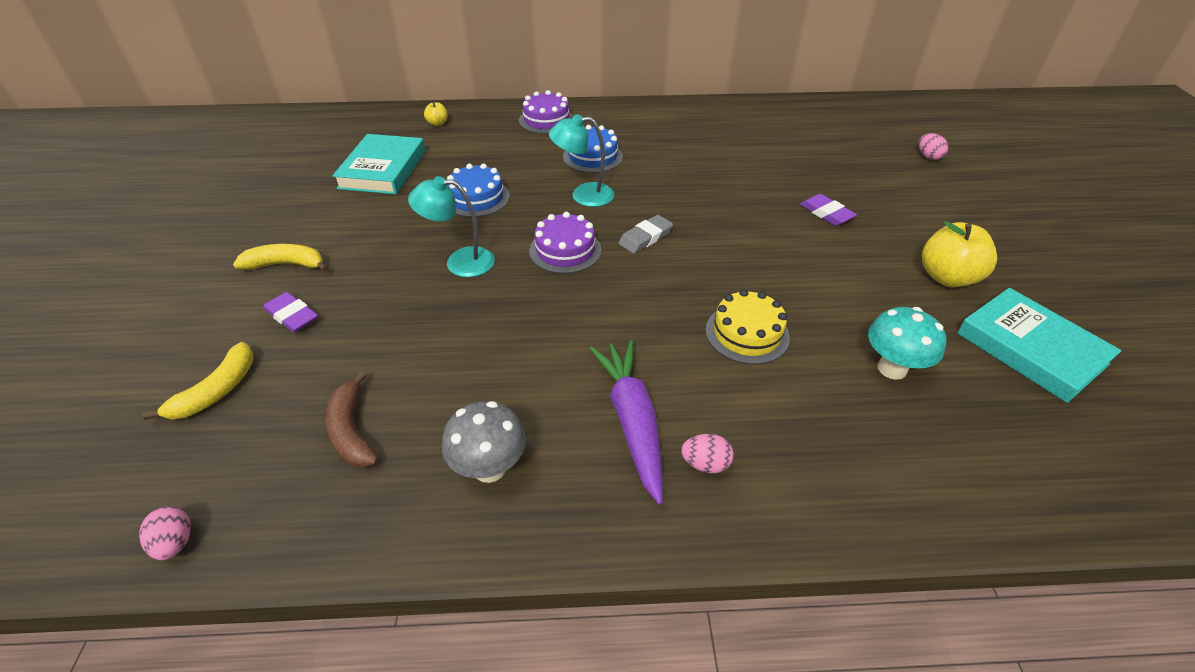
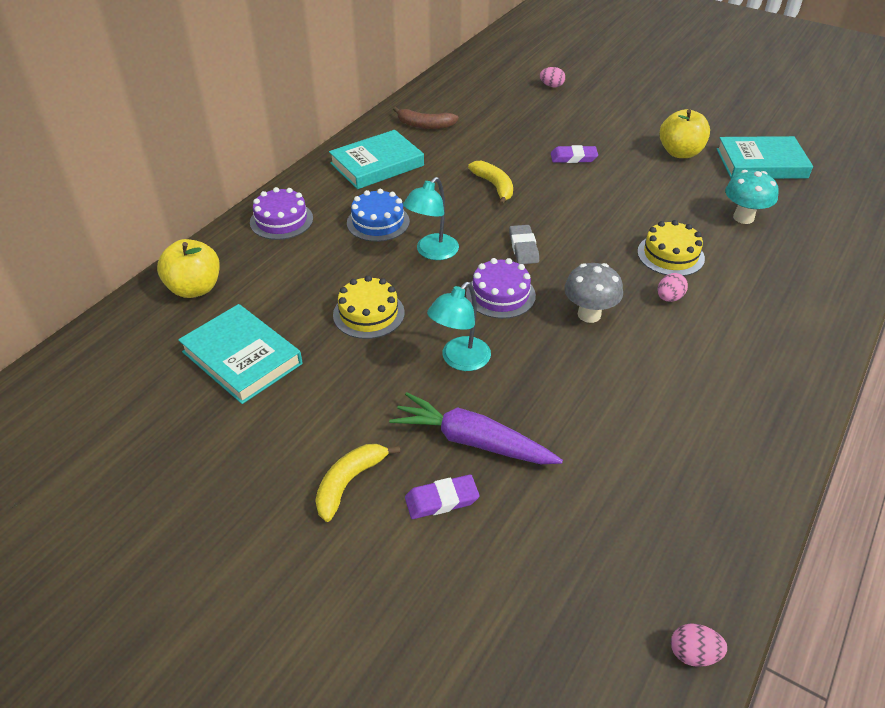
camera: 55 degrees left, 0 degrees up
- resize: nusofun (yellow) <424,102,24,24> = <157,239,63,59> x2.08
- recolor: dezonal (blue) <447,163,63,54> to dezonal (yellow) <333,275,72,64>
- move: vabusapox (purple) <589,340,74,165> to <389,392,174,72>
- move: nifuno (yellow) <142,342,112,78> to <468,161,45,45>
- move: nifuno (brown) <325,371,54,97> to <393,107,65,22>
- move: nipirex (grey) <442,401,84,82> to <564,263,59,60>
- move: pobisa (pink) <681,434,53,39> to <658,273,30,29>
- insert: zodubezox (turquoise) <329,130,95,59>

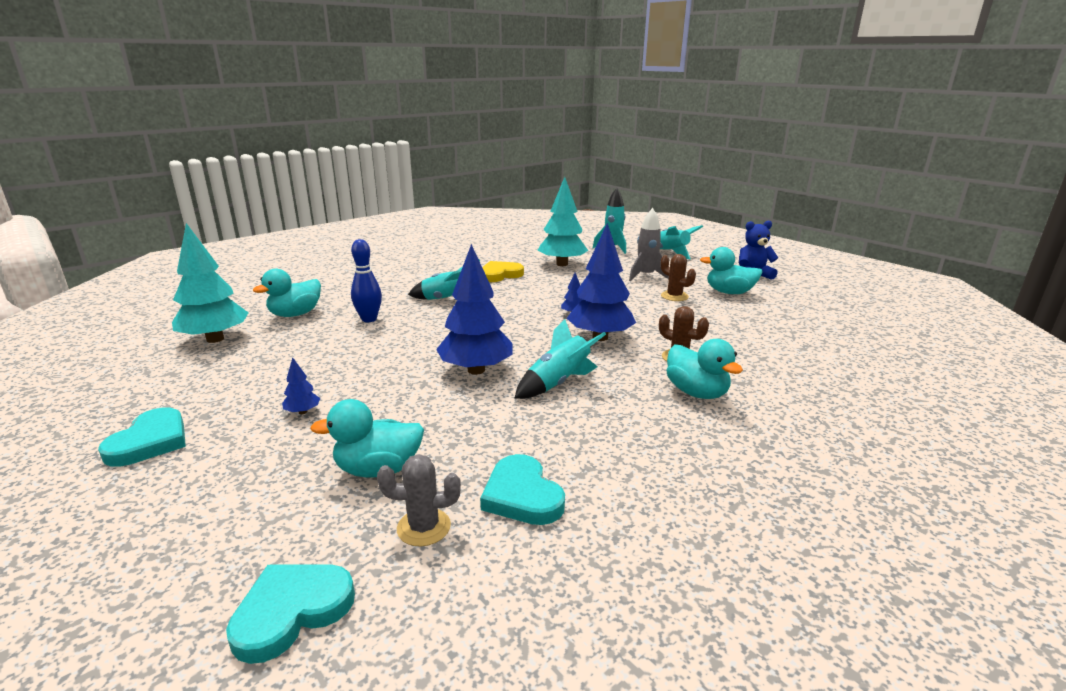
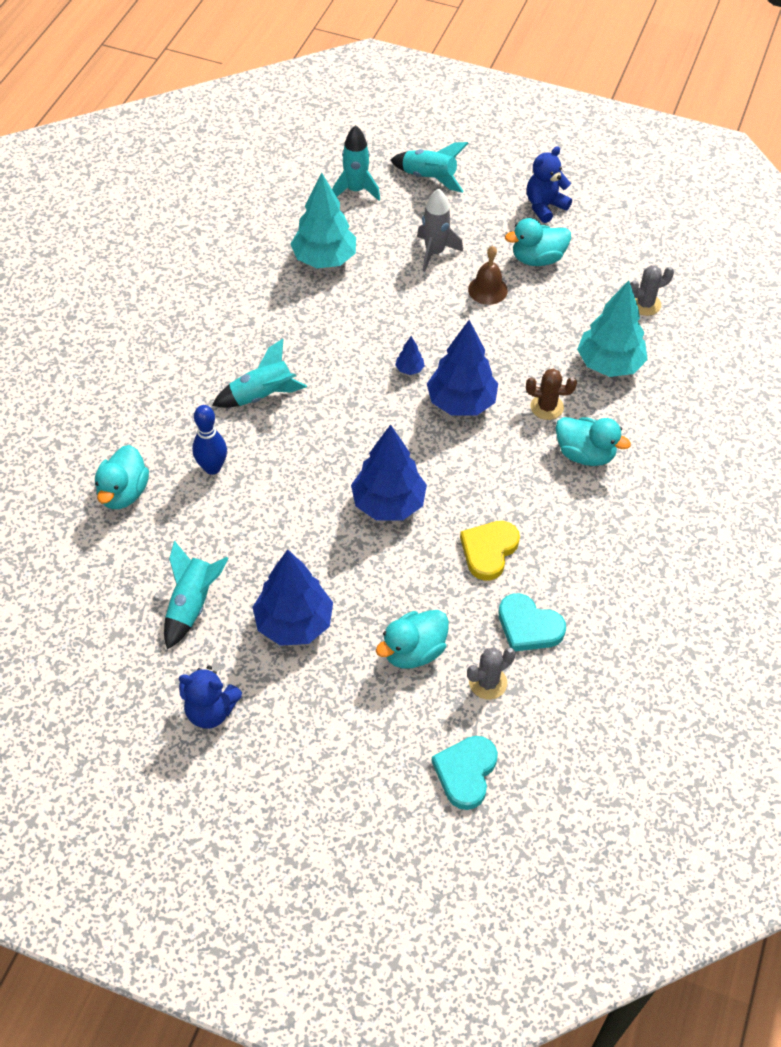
camera: 30 degrees left, 30 degrees up
- move: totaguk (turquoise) <172,223,77,120> to <577,280,71,97>
- replace: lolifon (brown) <661,254,35,47> to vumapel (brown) <468,246,40,59>
- move: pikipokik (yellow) <482,261,42,21> to <460,521,60,60>
- move: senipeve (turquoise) <514,319,92,80> to <164,540,64,110>
- resize: totaguk (blue) <282,357,38,57> = <253,550,80,96> x2.38
- replace: pikipokik (turquoise) <98,407,88,60> to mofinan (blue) <179,666,63,63>
- insert: lolifon (grey) <630,265,44,51>

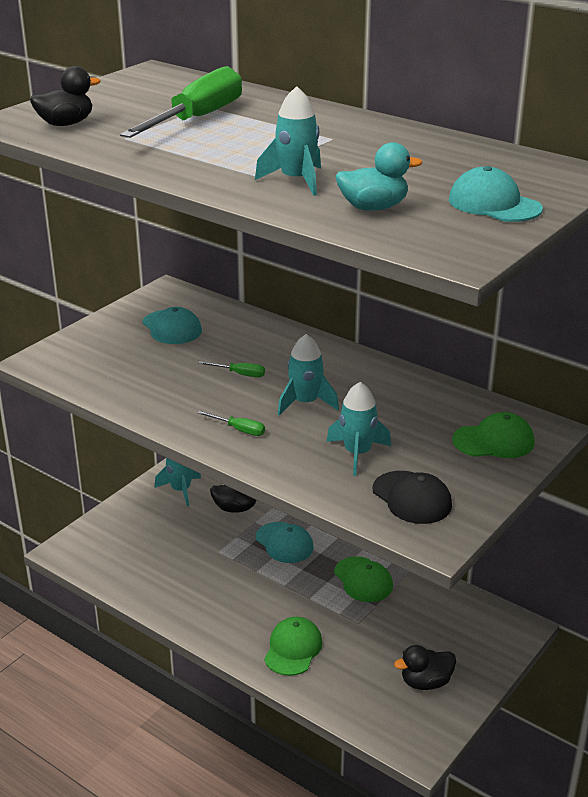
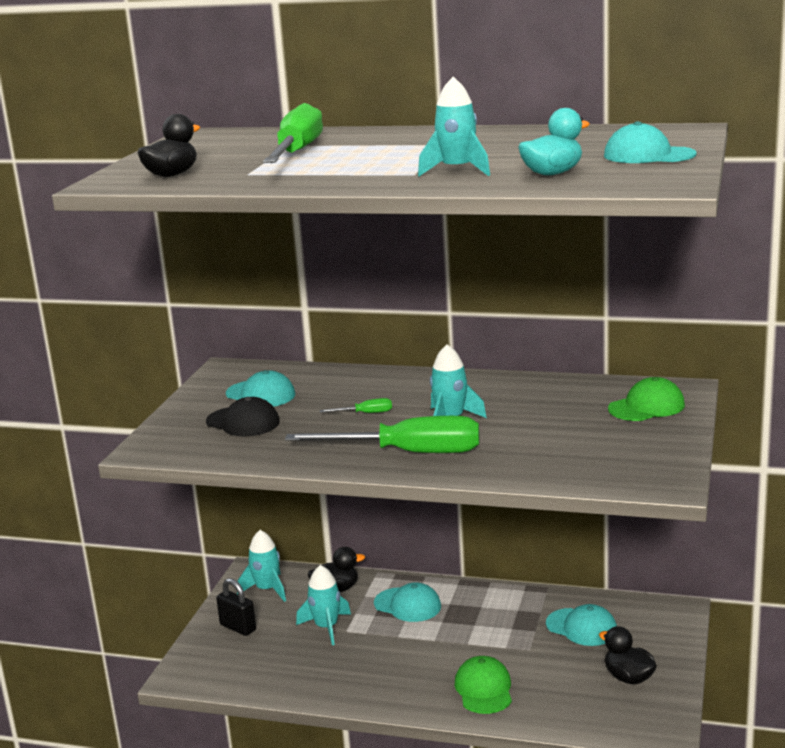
camera: 20 degrees left, 10 degrees down
- move: senipeve (turquoise) <327,382,64,94> to <296,565,55,80>
- resize: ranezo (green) <198,411,67,25> = <285,416,194,37> x2.50
- move: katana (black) <372,471,80,53> to <206,397,74,39>
- delete: katana (green) <334,556,59,46>
- rotate: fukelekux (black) <394,645,62,45> = <599,626,58,59> 90 degrees clockwise
- insert: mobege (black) <216,578,40,58>
- insert: katana (turquoise) <546,604,71,42>

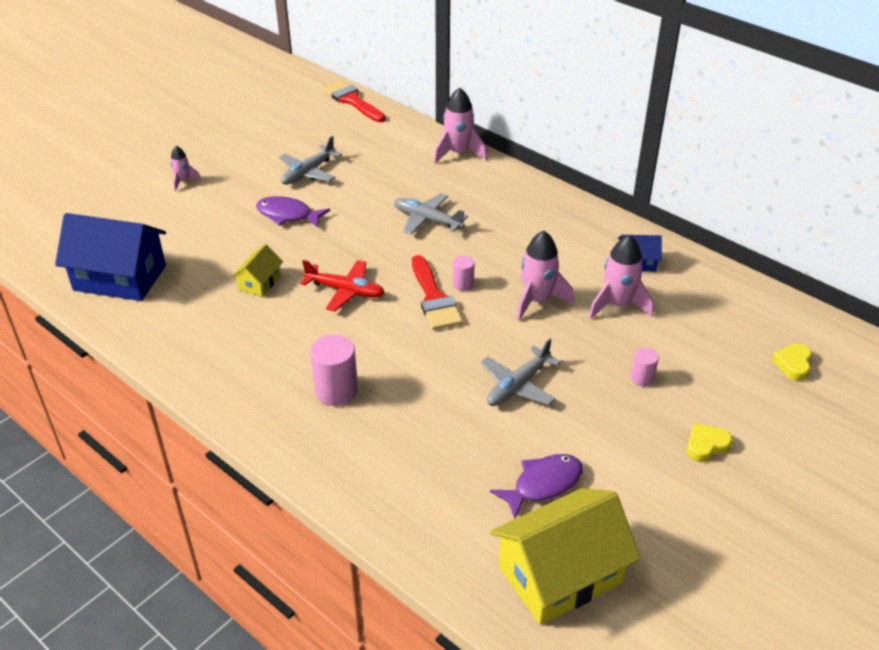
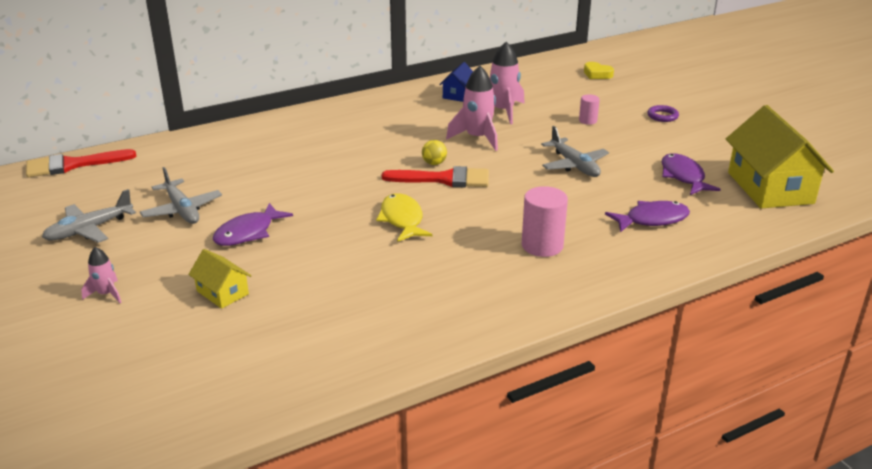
camera: 70 degrees left, 10 degrees down
- delete: senipeve (pink) <434,87,53,77>
- move: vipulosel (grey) <394,193,74,42> to <42,189,94,54>
- delete: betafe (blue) <55,213,111,88>
- move: betafe (yellow) <232,244,51,53> to <188,249,63,60>
- replace: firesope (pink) <453,256,22,35> to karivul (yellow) <422,140,25,25>
- replace: vipulosel (red) <300,260,85,51> to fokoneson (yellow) <376,193,56,49>
- replace: pikipokik (yellow) <687,424,45,38> to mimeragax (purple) <647,105,32,17>
- insert: fokoneson (purple) <605,201,85,31>

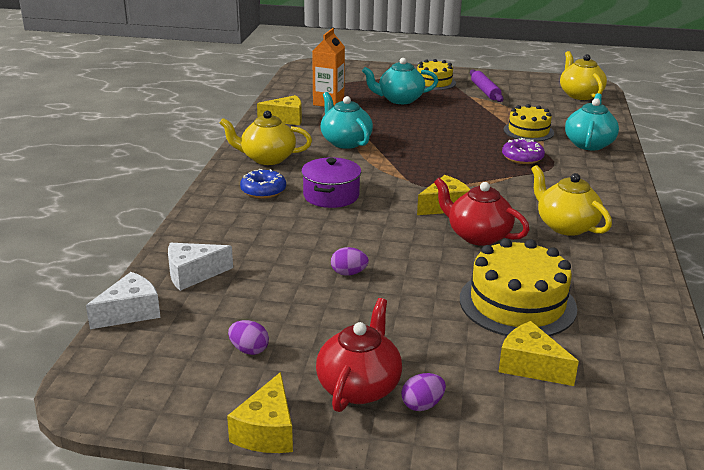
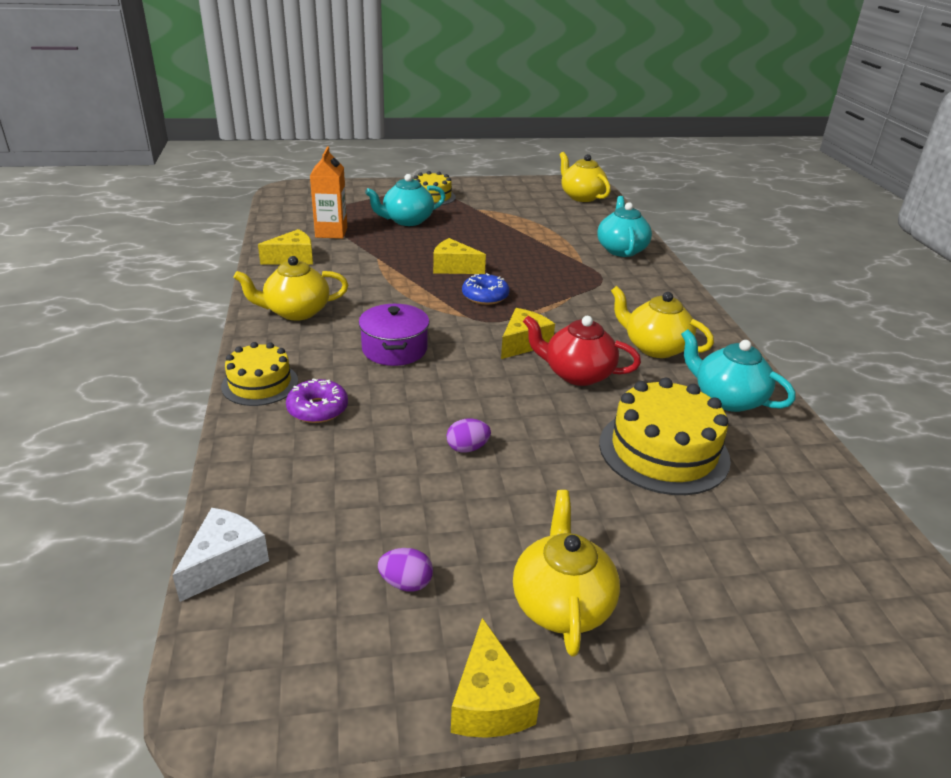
camera: 20 degrees left, 5 degrees up
- delete: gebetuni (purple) <470,70,34,32>
- move: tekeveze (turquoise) <321,92,52,57> to <681,329,115,83>
- move: dezonal (yellow) <503,104,51,38> to <221,342,77,64>
- move: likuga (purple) <502,138,43,26> to <286,378,62,45>
- move: likuga (blue) <240,169,46,30> to <462,273,47,32>
- delete: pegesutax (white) <168,243,65,48>
- recolor: tekeveze (red) <316,298,86,114> to tekeveze (yellow) <513,490,107,166>
- move: pegesutax (yellow) <499,321,80,65> to <433,238,53,36>
- delete: pobisa (purple) <401,373,45,38>

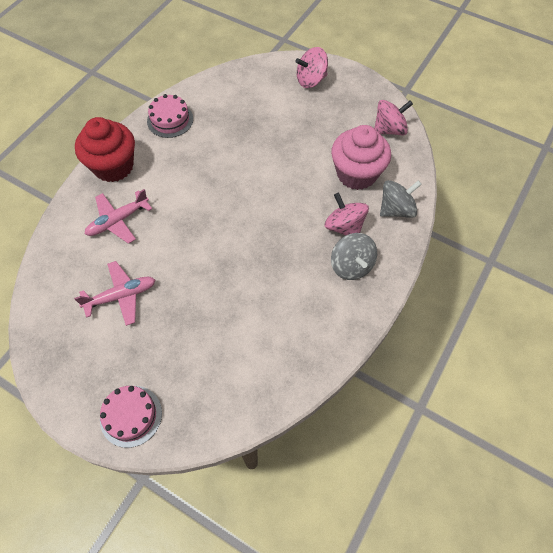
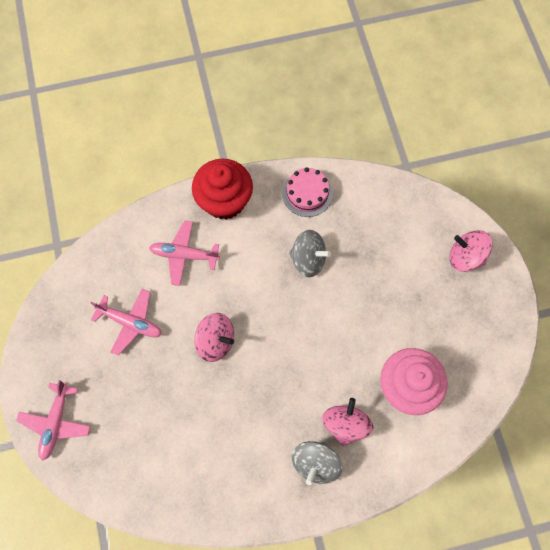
camera: 45 degrees right, 10 degrees up
- move: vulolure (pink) <374,100,39,35> to <194,313,40,49>
- move: vulolure (grey) <380,180,42,38> to <289,230,42,47>
- replace: dezonal (pink) <100,386,62,62> to vipulosel (pink) <16,380,75,81>

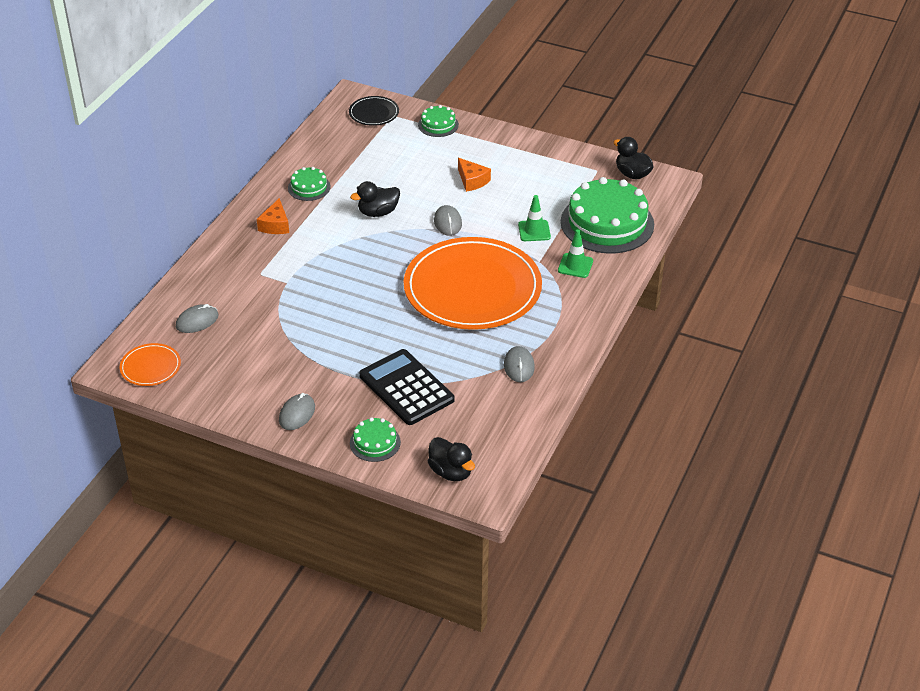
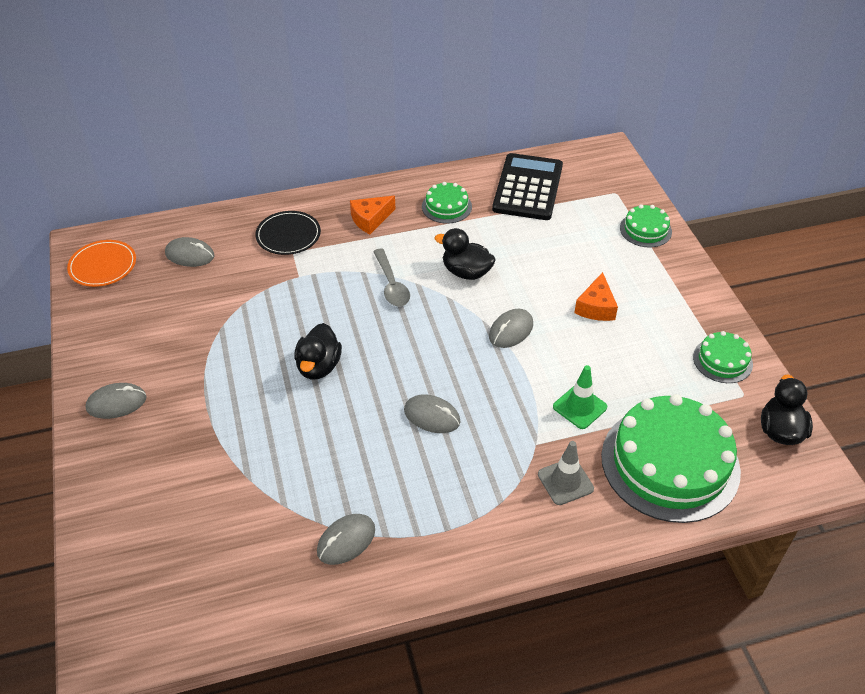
camera: 50 degrees right, 5 degrees up
- move: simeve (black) <349,96,50,30> to <255,211,66,44>
- recolor: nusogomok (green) <558,229,35,49> to nusogomok (grey) <538,441,56,64>
- replace: simeve (orange) <404,237,138,93> to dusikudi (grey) <404,395,56,38>
- move: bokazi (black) <359,349,96,76> to <492,153,71,67>
- move: dezonal (green) <350,417,51,45> to <693,331,60,52>
- move: fukelekux (black) <428,437,47,44> to <294,323,48,56>
- insert: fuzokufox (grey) <373,249,37,57>

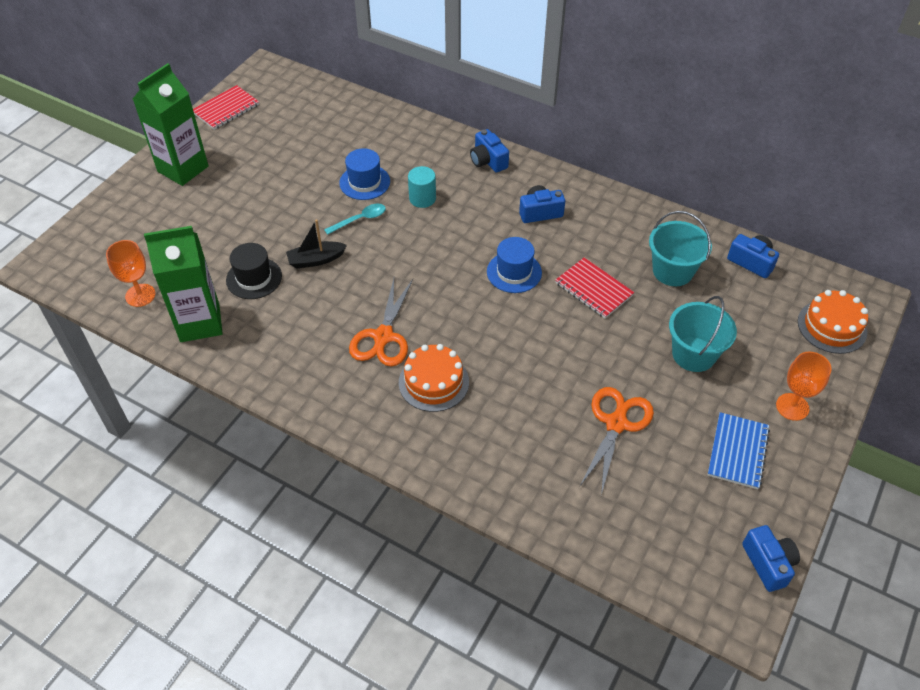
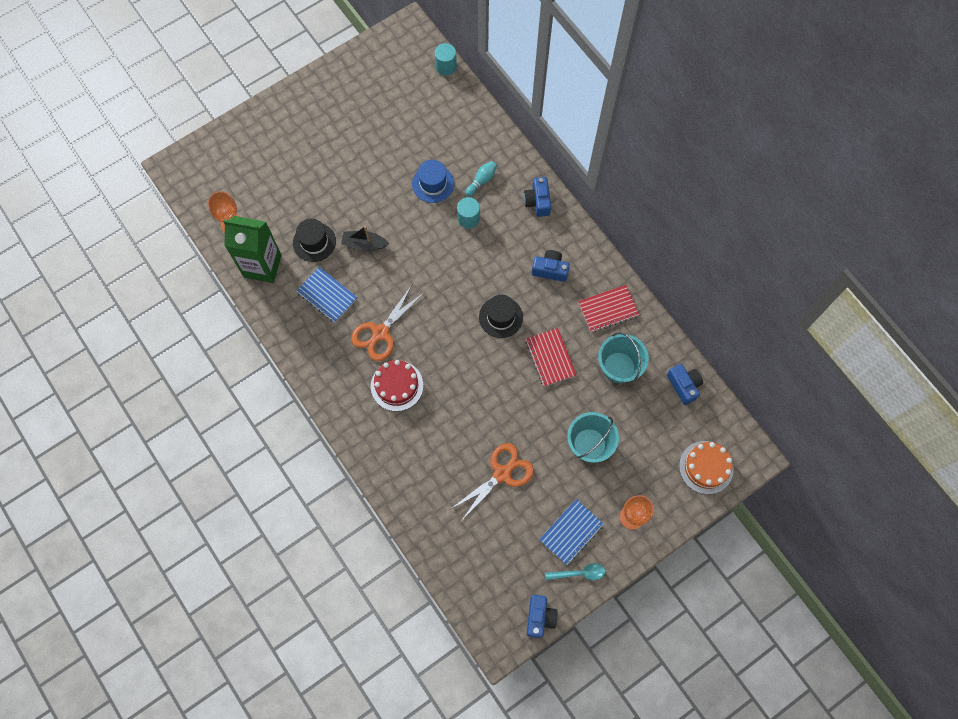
camera: 25 degrees right, 20 degrees up
- delete: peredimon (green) <133,63,76,123>
- move: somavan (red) <193,85,66,45> to <578,285,61,47>
- move: fuzokufox (turquoise) <324,204,62,31> to <545,563,60,17>
- recolor: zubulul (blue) <487,237,55,56> to zubulul (black) <479,295,44,43>
- recolor: dezonal (orange) <399,344,70,68> to dezonal (red) <371,360,52,51>
- insert: firesope (turquoise) <435,43,22,33>
- insert: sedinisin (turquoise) <465,161,32,35>
- insert: somavan (blue) <296,267,62,56>

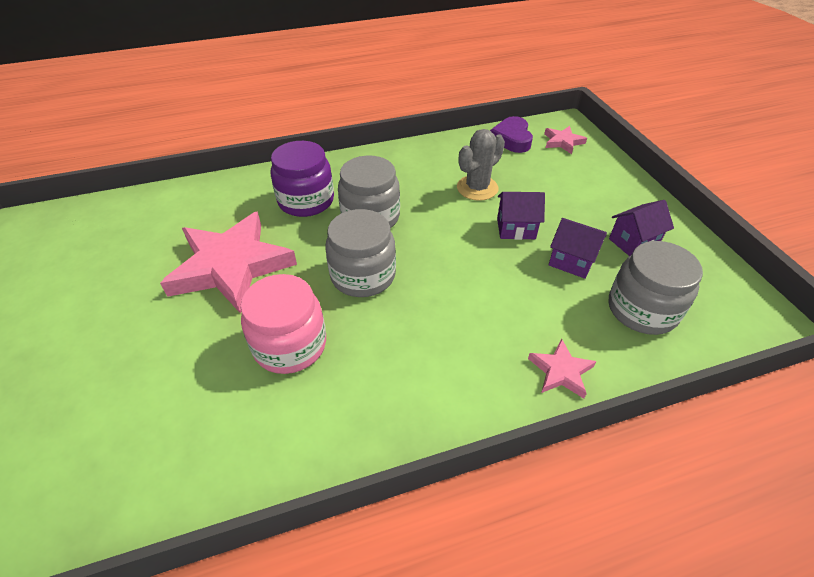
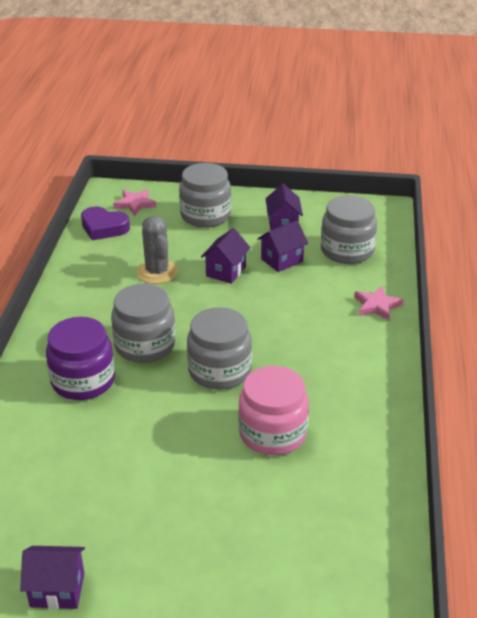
camera: 65 degrees left, 10 degrees down
- delete: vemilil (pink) <160,212,137,102>
- insert: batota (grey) <179,163,52,65>
- insert: betafe (purple) <20,546,65,63>

